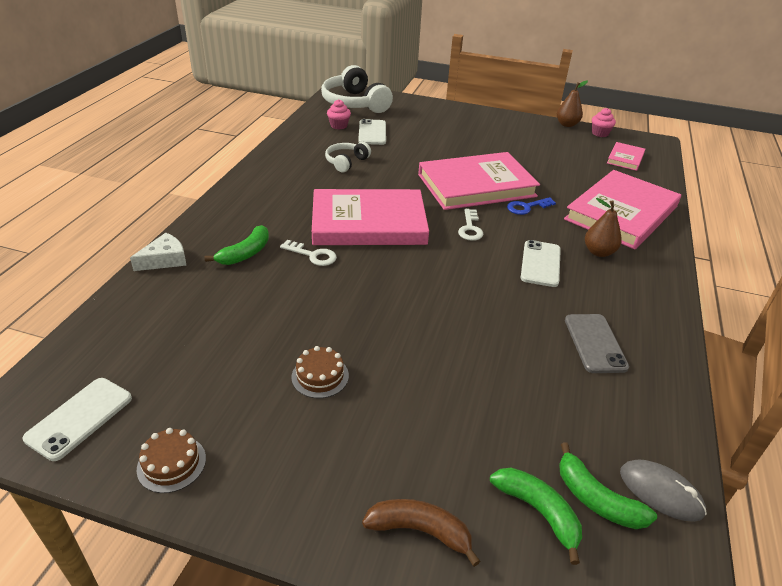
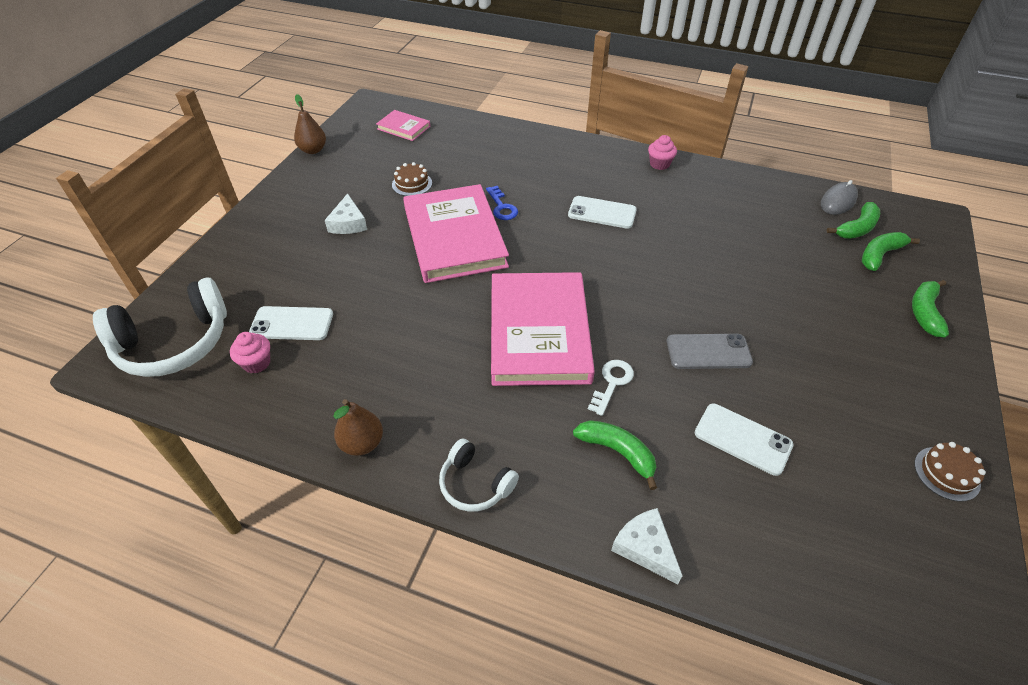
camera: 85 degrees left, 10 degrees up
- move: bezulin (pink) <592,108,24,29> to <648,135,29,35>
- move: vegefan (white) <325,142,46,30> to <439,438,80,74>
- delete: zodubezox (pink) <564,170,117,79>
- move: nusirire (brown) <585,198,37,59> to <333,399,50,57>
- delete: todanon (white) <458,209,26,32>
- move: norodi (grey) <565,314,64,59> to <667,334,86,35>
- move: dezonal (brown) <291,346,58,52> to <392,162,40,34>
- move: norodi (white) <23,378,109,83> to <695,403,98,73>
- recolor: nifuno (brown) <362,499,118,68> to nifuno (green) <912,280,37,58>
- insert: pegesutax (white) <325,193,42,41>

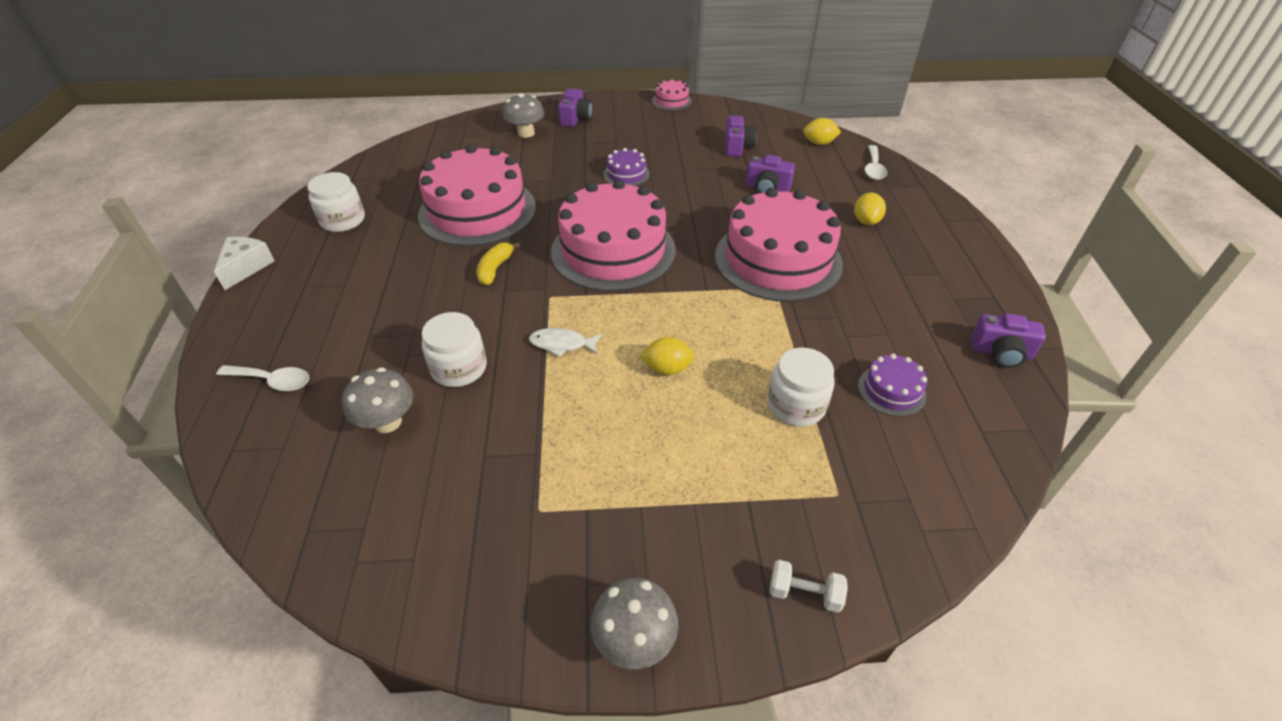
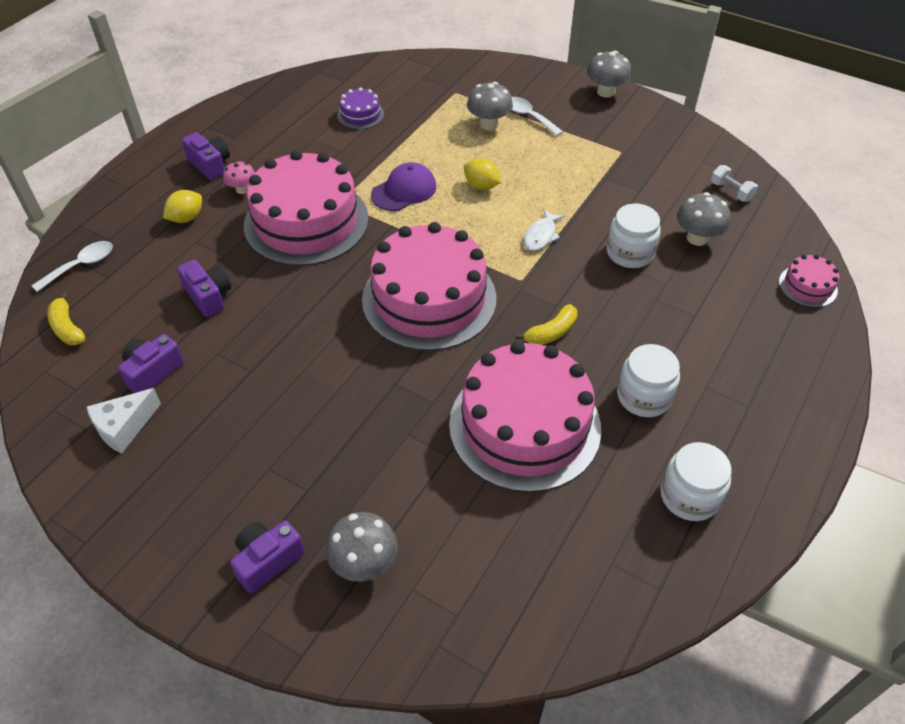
camera: 145 degrees left, 5 degrees up
- move: dezonal (pink) <652,78,40,33> to <779,255,60,53>
- replace: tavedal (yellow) <803,118,38,27> to nifuno (yellow) <47,292,39,53>
- delete: dezonal (purple) <603,148,47,38>
- move: pegesutax (white) <214,237,60,53> to <86,388,75,66>
- move: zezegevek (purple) <971,313,75,55> to <182,132,48,48>
- rotate: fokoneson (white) <529,328,73,29> = <524,209,41,42> 75 degrees clockwise
- move: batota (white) <767,348,68,79> to <617,344,63,73>
- move: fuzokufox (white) <216,365,93,26> to <511,97,52,39>
- move: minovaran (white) <770,560,78,53> to <711,165,47,37>
- insert: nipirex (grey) <467,82,46,48>
- insert: nipirex (pink) <223,161,32,33>
- insert: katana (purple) <371,162,65,49>

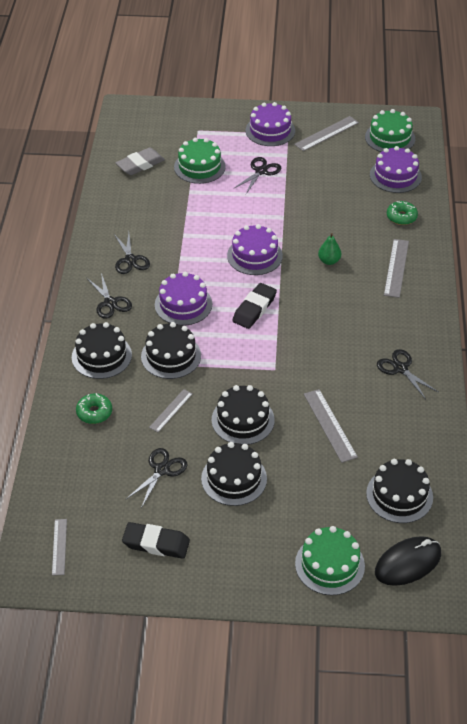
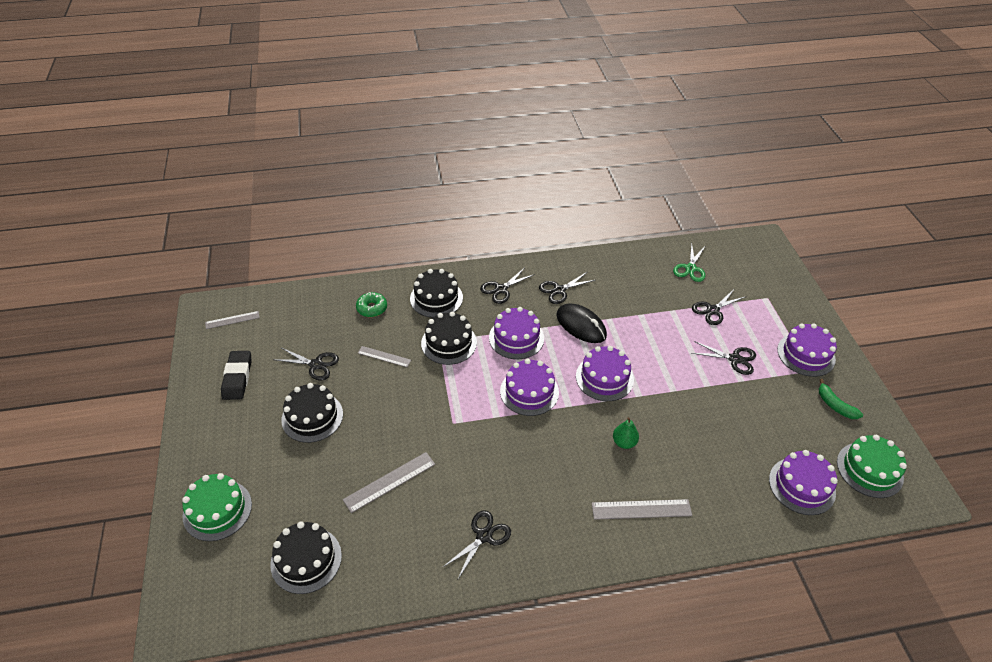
camera: 75 degrees right, 0 degrees up
- replace: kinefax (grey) <294,116,65,35> to nifuno (green) <819,379,44,40>
- replace: dezonal (green) <174,138,52,46> to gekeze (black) <692,289,53,36>
- replace: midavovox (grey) <116,147,49,28> to gekeze (green) <673,244,32,38>
- delete: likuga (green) <387,201,31,24>
- replace: midavovox (black) <232,283,45,46> to dezonal (purple) <500,359,59,57>
- delete: dezonal (black) <212,385,63,60>
- move: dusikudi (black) <375,536,66,50> to <556,303,51,40>

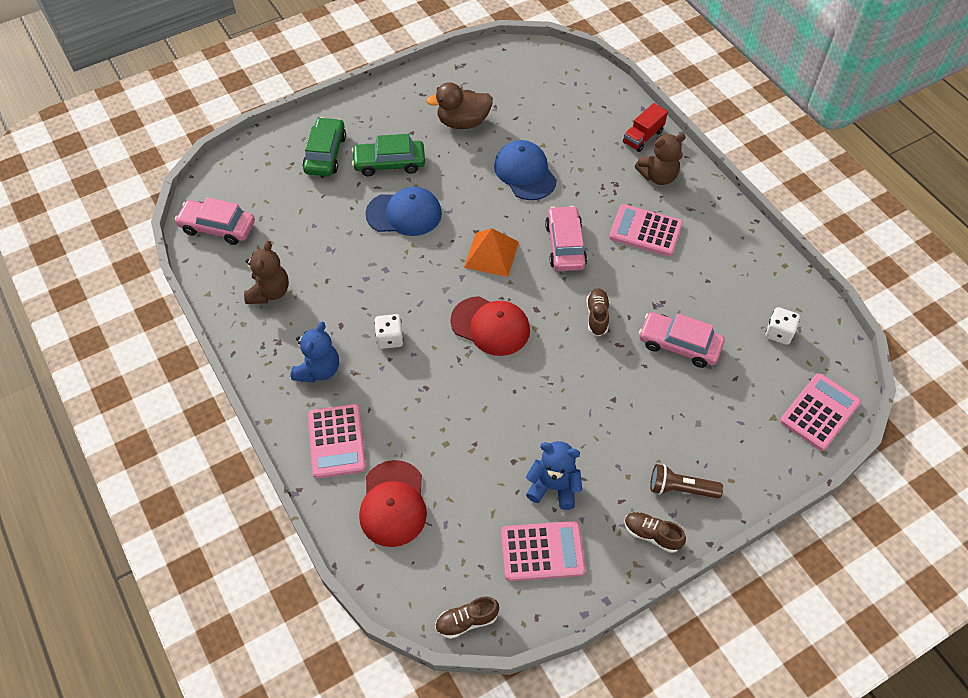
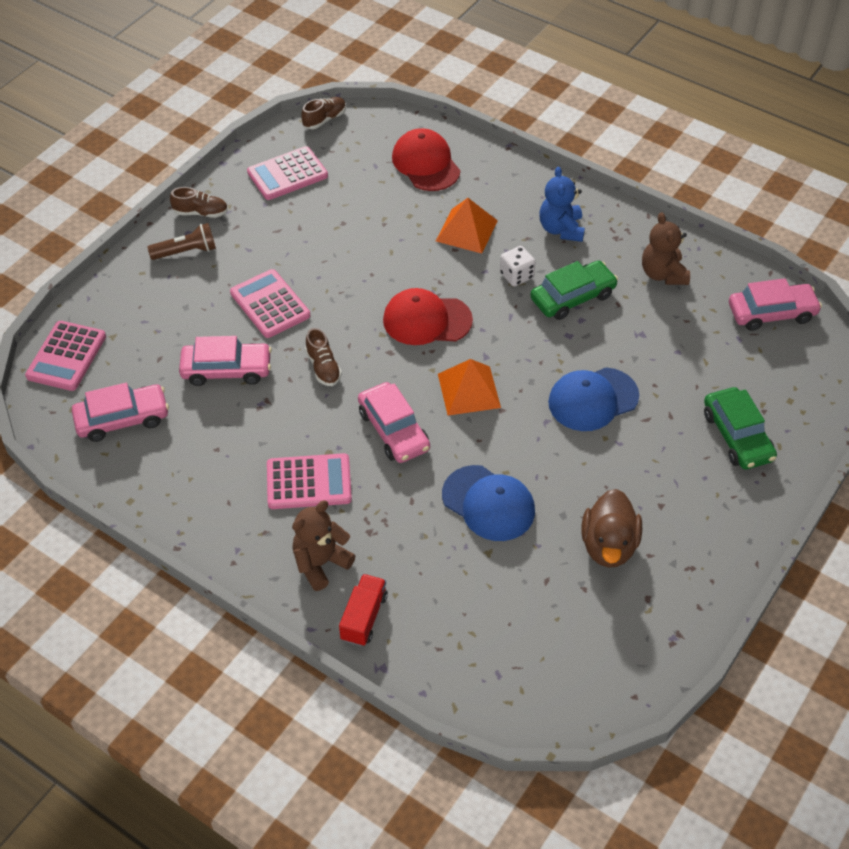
camera: 155 degrees right, 5 degrees down
- rotate: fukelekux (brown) <426,82,67,47> = <581,489,61,79> 135 degrees clockwise
- move: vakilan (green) <352,134,73,42> to <530,260,88,60>
- replace: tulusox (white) <765,307,35,38> to vakilan (pink) <72,383,97,59>
- move: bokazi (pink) <308,404,58,75> to <230,269,80,69>
- delete: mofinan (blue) <526,441,56,69>
- insert: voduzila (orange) <436,198,62,56>

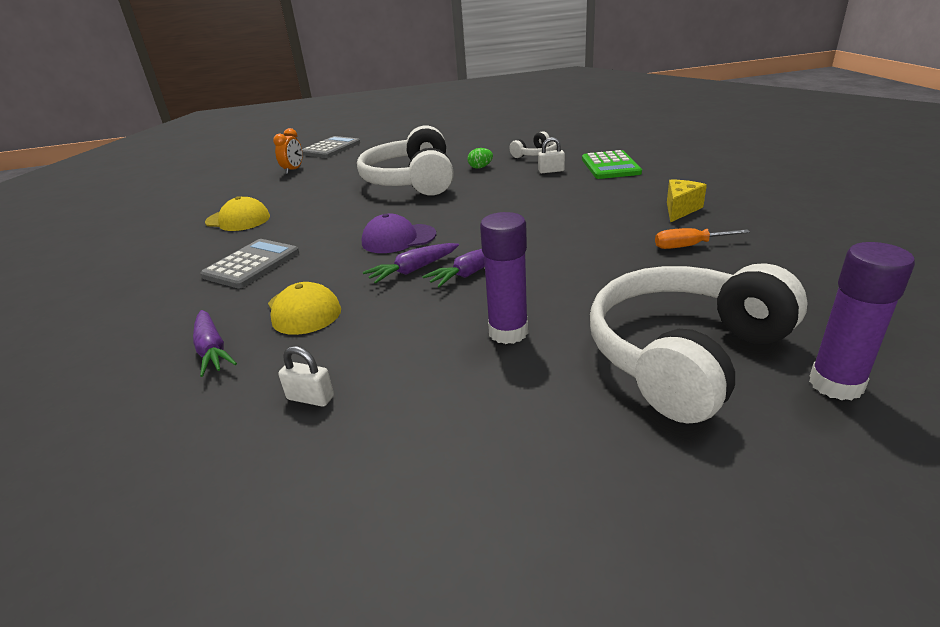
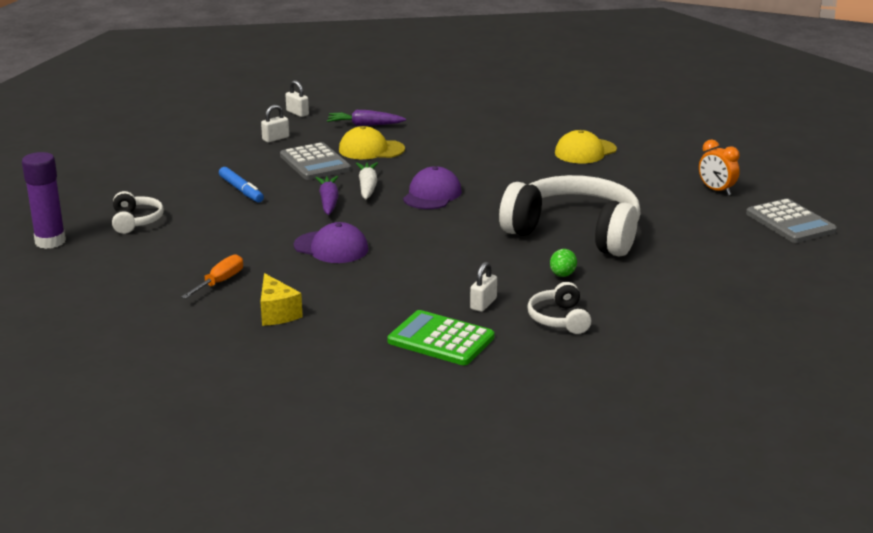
camera: 120 degrees right, 5 degrees down
- replace: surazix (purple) <480,212,48,132> to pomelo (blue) <219,167,45,35>
- move: bokazi (grey) <200,239,99,49> to <280,142,71,38>
- recolor: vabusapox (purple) <363,243,96,41> to vabusapox (white) <356,162,22,37>
- resize: vegefan (white) <590,263,217,161> = <112,191,52,43> x0.45
- insert: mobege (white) <286,80,23,37>
- insert: katana (purple) <294,222,74,41>

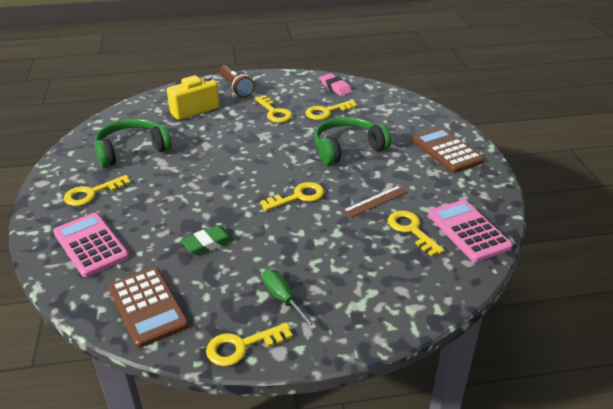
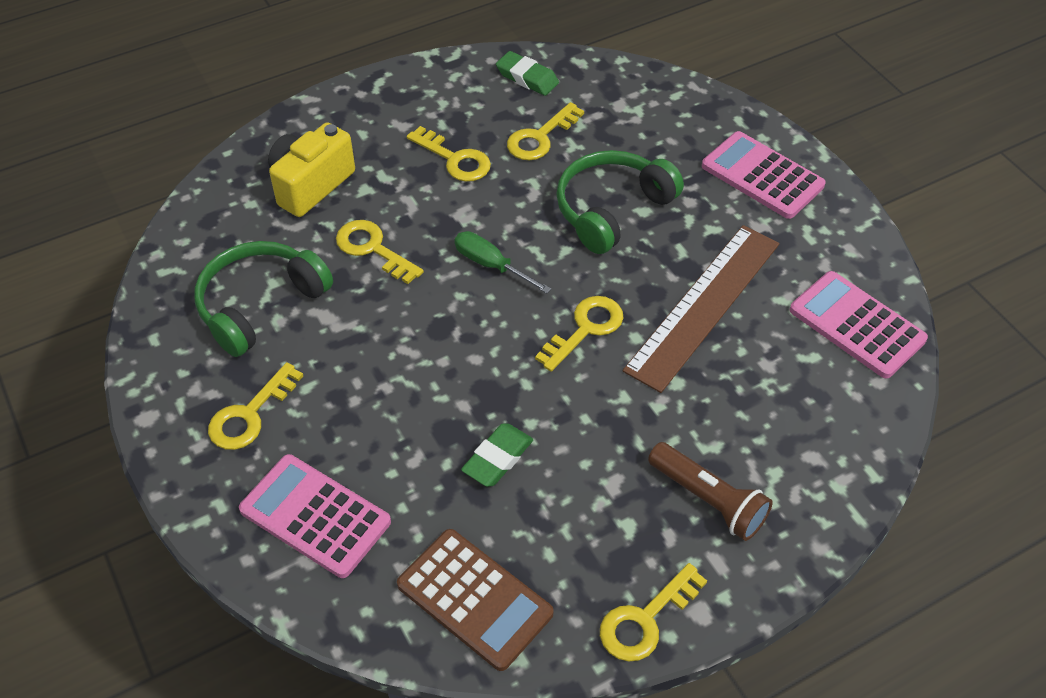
camera: 20 degrees left, 15 degrees up
- move: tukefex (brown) <220,65,35,33> to <648,442,125,99>
- recolor: midavovox (pink) <320,73,32,23> to midavovox (green) <496,51,63,45>
- recolor: bokazi (brown) <412,127,72,46> to bokazi (pink) <702,131,124,88>
- resize: kinefax (brown) <343,185,64,33> = <623,225,156,168> x2.04
- move: todanon (yellow) <388,211,56,46> to <336,220,88,64>
- move: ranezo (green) <262,269,55,61> to <454,231,97,62>

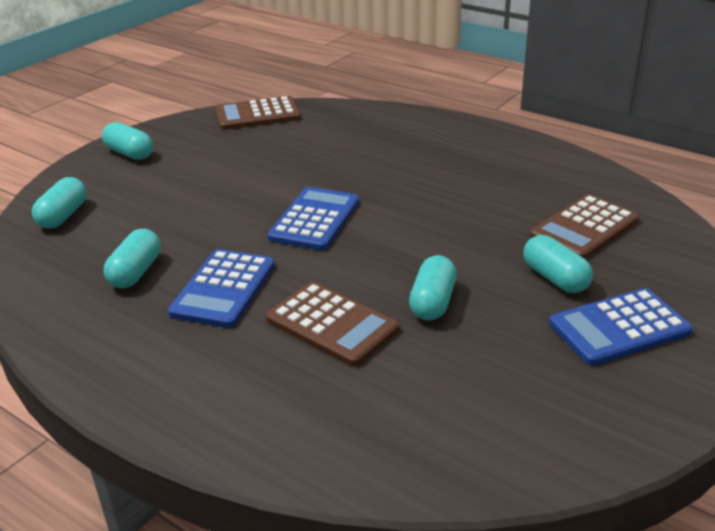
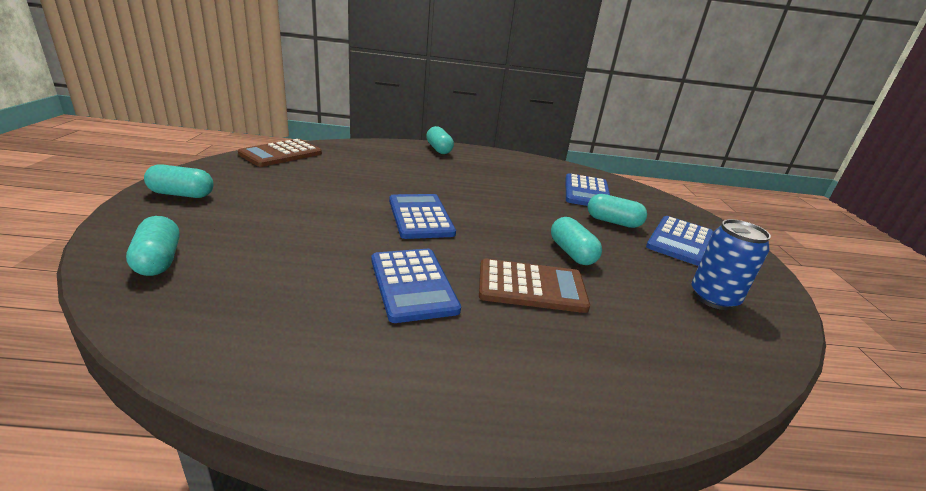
camera: 40 degrees left, 5 degrees down
- recolor: bokazi (brown) <530,194,109,65> to bokazi (blue) <566,173,44,33>
- move: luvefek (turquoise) <104,229,57,59> to <426,126,28,28>
- insert: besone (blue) <691,219,80,91>

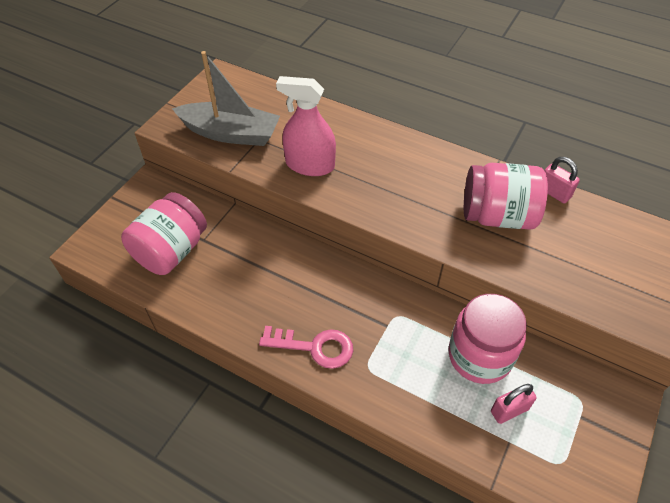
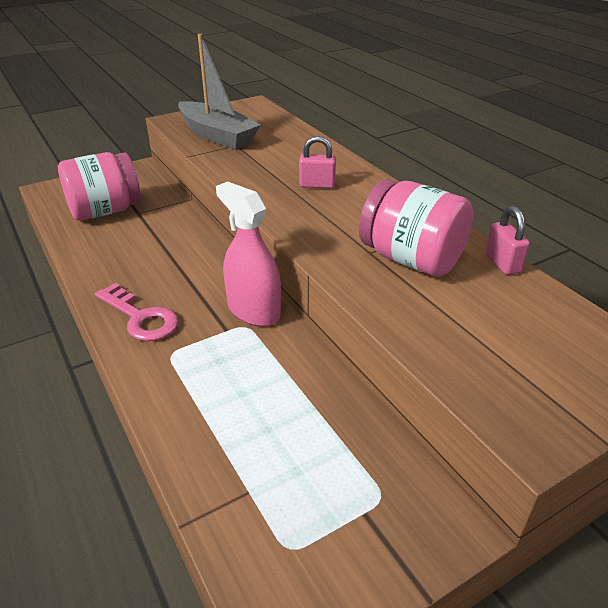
camera: 30 degrees right, 15 degrees down
- move: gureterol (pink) <276,76,60,100> to <216,181,65,145>
- delete: batota (pink) <448,294,79,90>
- move: mobege (pink) <491,384,46,40> to <299,136,37,52>

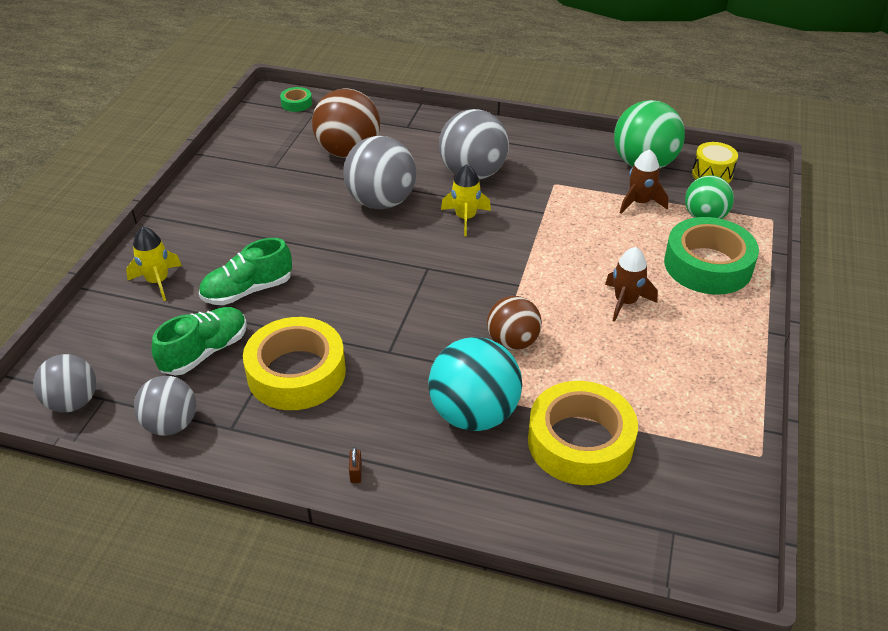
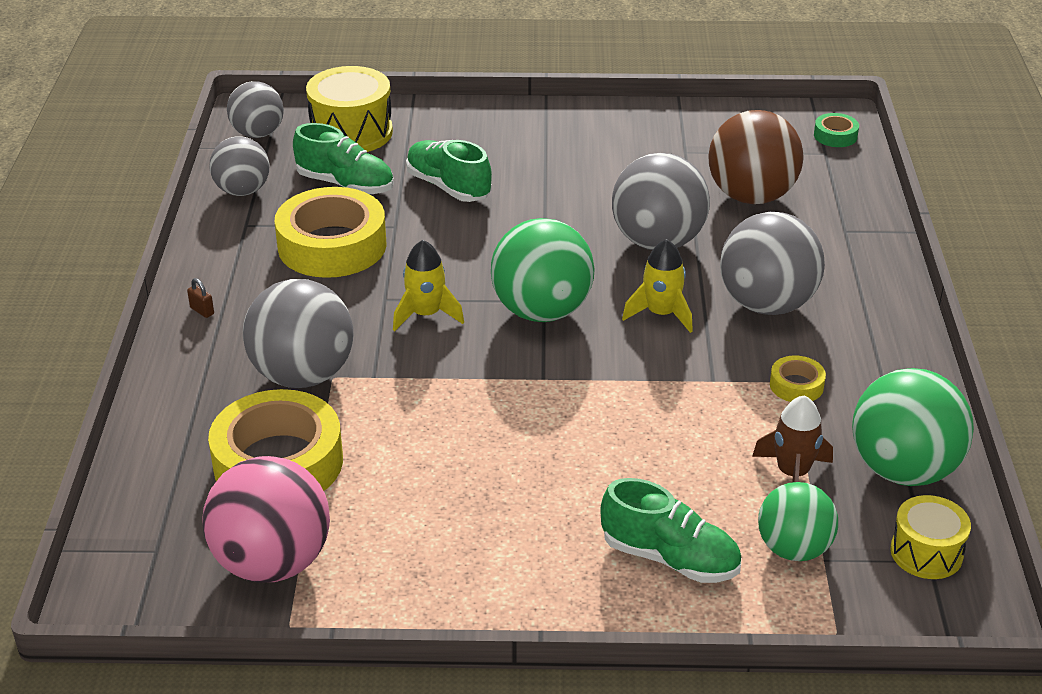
camera: 75 degrees right, 5 degrees down
- replace: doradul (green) <664,217,95,78> to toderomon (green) <600,478,141,105>
- move: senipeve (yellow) <126,226,56,75> to <393,240,71,91>
- delete: senipeve (brown) <605,247,53,75>
- delete: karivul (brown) <487,296,55,54>
- recolor: karivul (turquoise) <428,337,94,94> to karivul (grey) <243,279,110,109>
- rotate: mobege (brown) <349,447,13,36> = <187,278,27,40> 60 degrees clockwise
- insert: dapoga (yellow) <306,66,87,86>
- insert: karivul (green) <491,218,104,104>
- insert: doradul (yellow) <770,355,56,47>
- insert: karivul (pink) <203,456,127,126>

